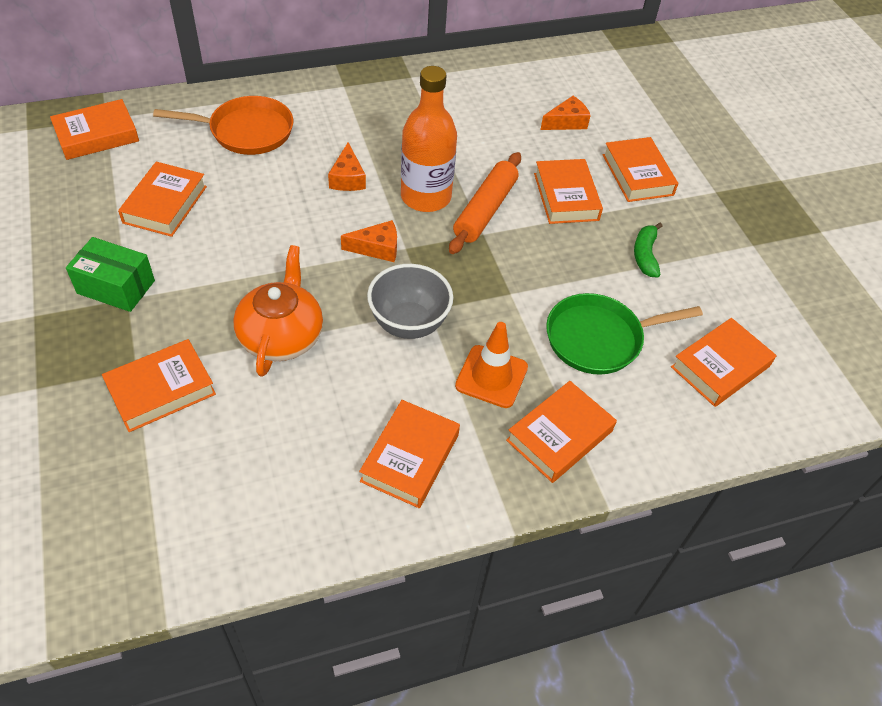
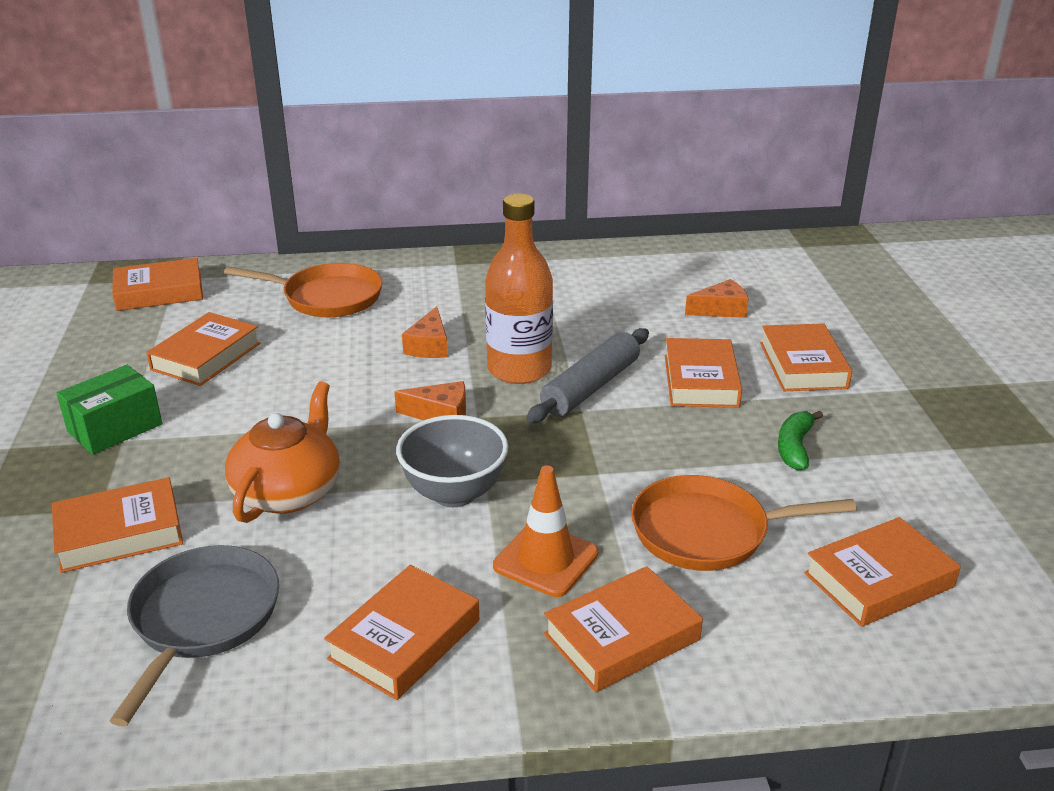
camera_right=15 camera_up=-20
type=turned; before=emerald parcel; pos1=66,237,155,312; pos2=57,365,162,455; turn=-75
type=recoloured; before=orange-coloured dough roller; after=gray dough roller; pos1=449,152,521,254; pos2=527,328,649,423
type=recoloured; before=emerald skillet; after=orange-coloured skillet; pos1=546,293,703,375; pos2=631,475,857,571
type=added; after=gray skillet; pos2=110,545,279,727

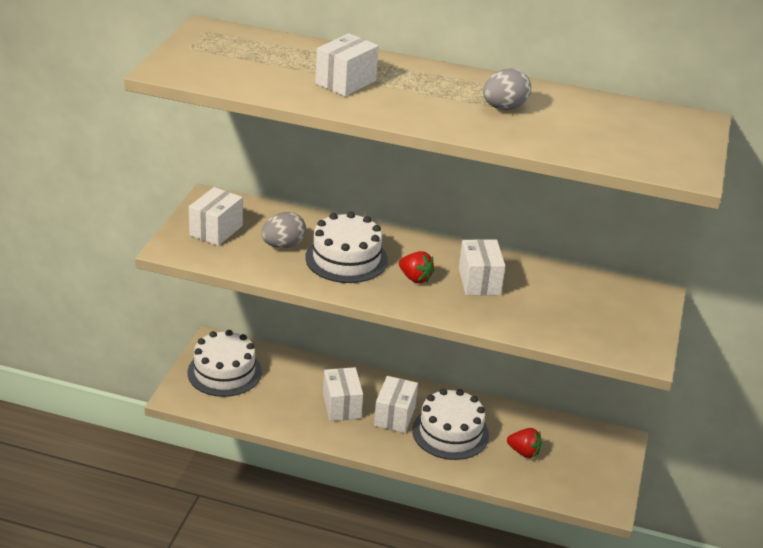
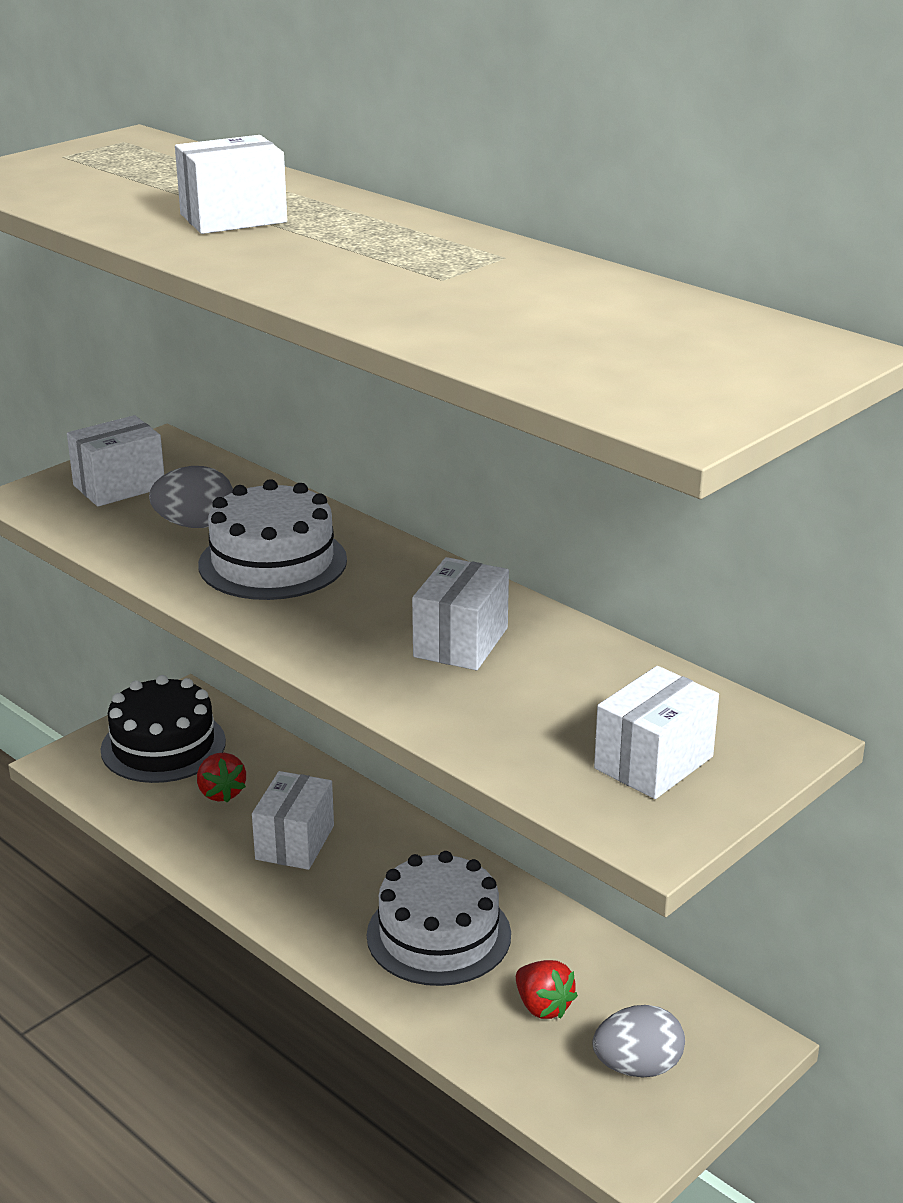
camera_right=30 camera_up=-5
type=recoloured; before=pure white layer cake; after=black layer cake; pos1=188,330,262,397; pos2=100,675,226,783
type=moved; before=pure white parcel; pos1=374,376,418,433; pos2=594,666,719,799
type=moved; before=crimson toy strawberry; pos1=399,251,435,283; pos2=197,753,246,803
type=moved; before=gray egg shape; pos1=483,68,531,110; pos2=592,1005,685,1077

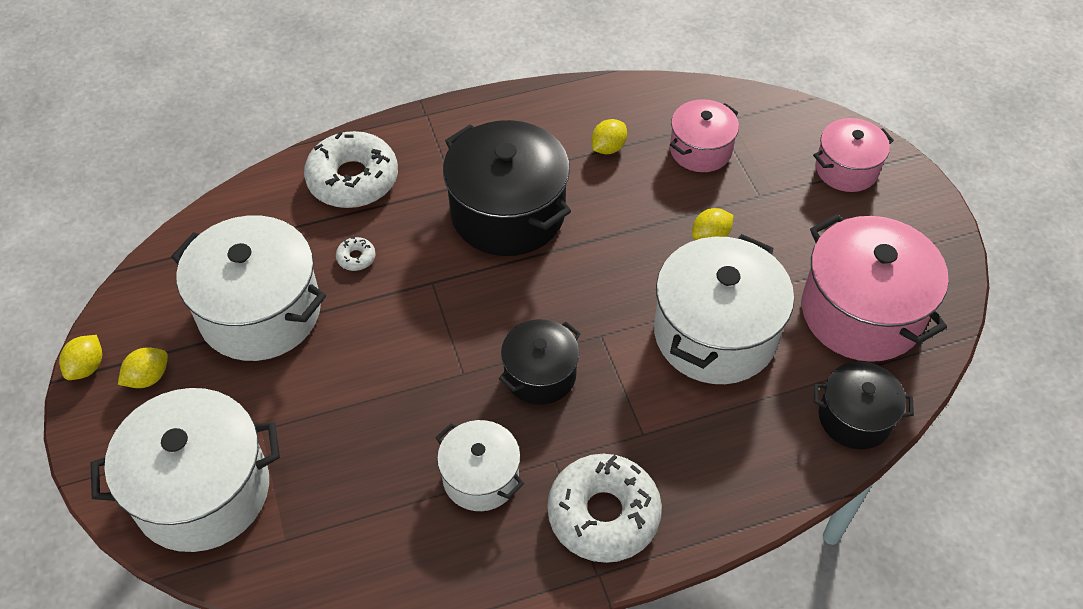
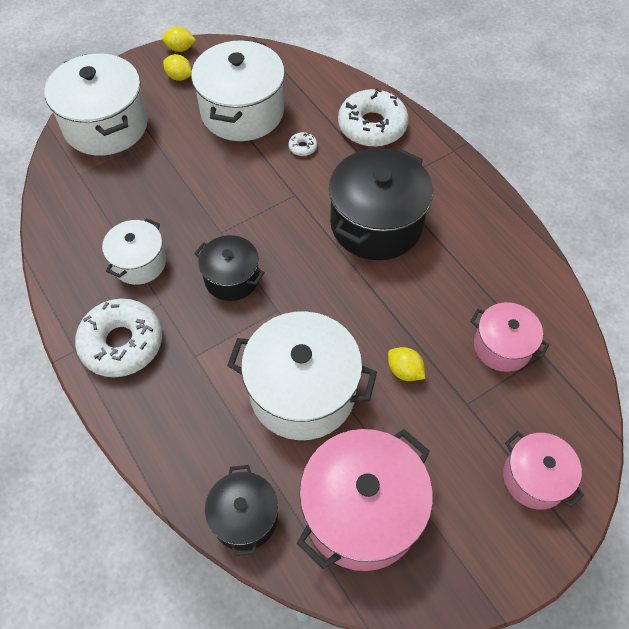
camera_right=75 camera_up=5
type=removed; before=yellow toy lemon; pos1=591,119,627,154

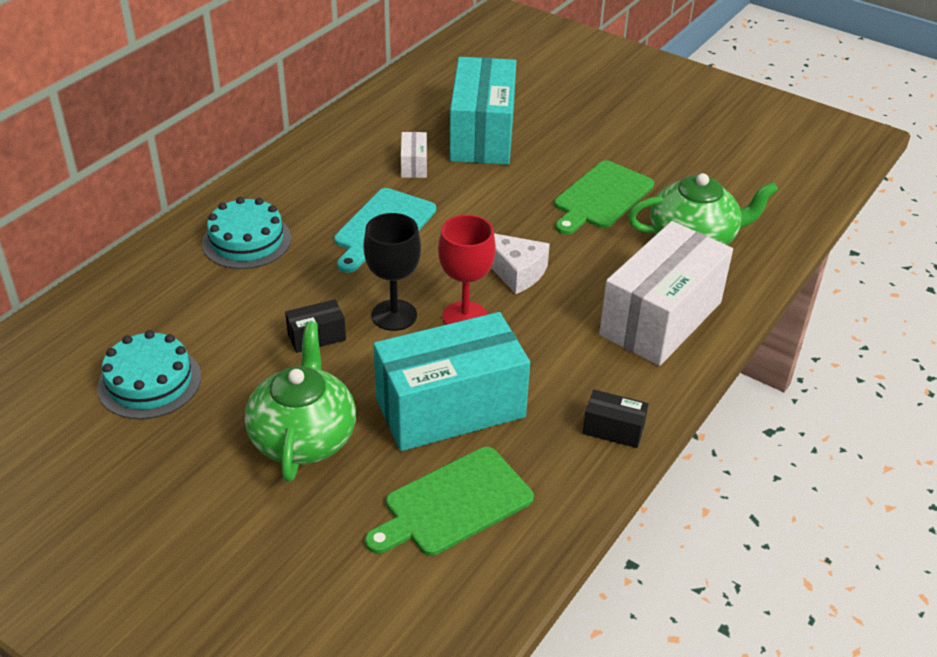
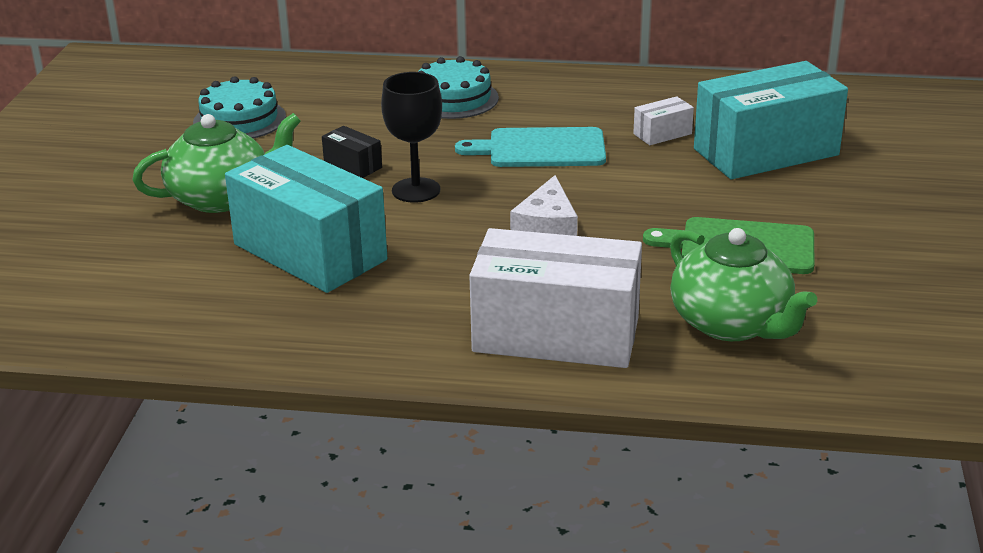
camera_right=65 camera_up=-10
type=removed; before=emerald bread board; pos1=365,447,534,556
type=removed; before=crimson goblet; pos1=438,215,496,325
type=removed; before=black parcel; pos1=583,390,648,448

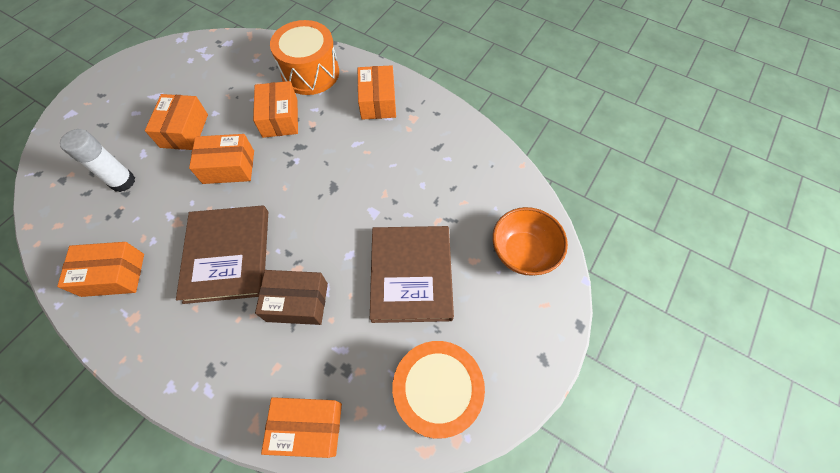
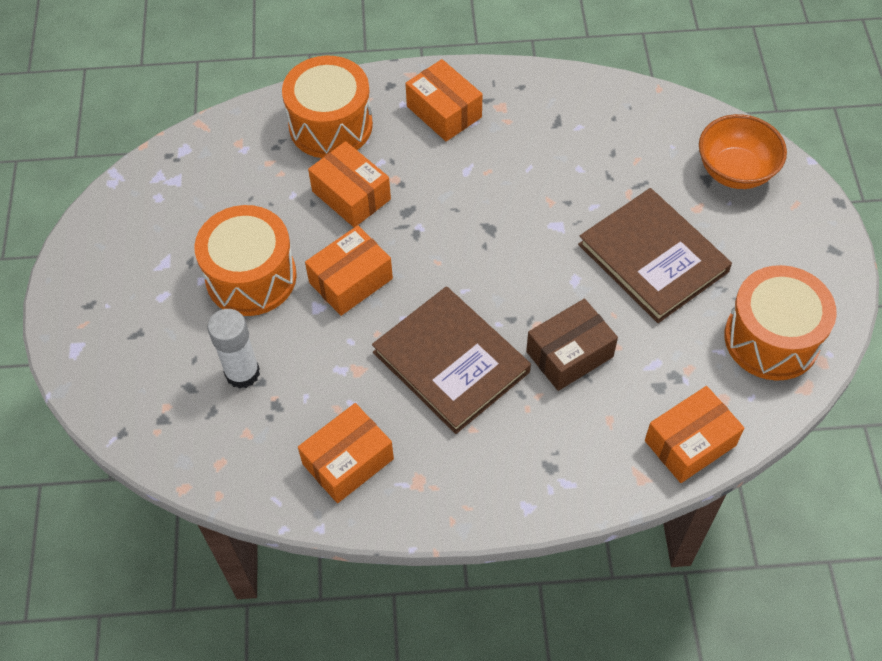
camera_right=-35 camera_up=-5
type=replaced; before=orange-coloured parcel; after=orange-coloured toy drum; pos1=145,94,208,150; pos2=194,205,297,316

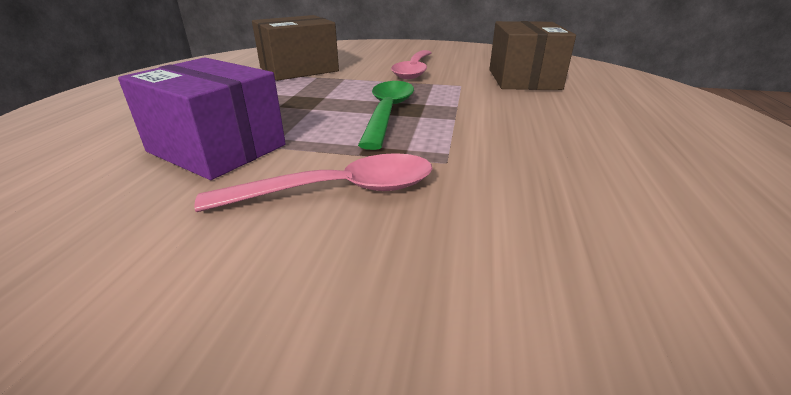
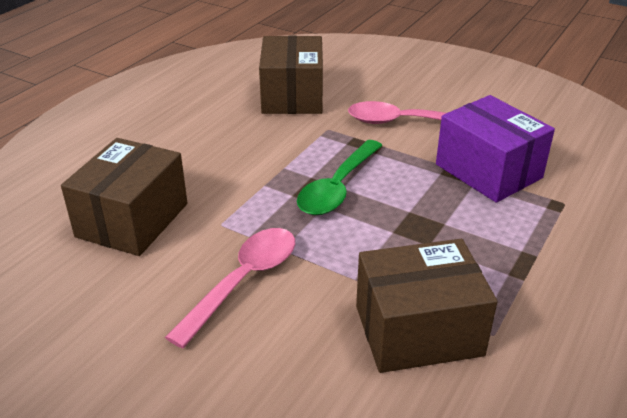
camera_right=-160 camera_up=5
type=added; after=dark brown parcel; pos2=259,36,323,114

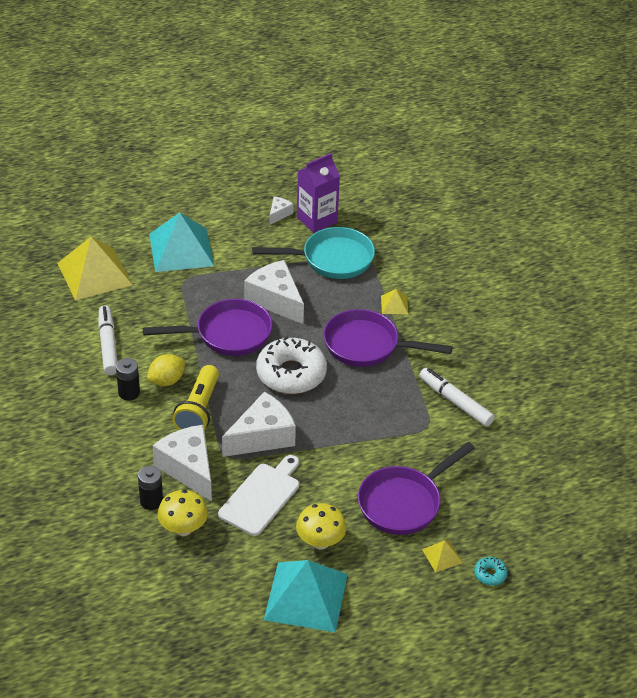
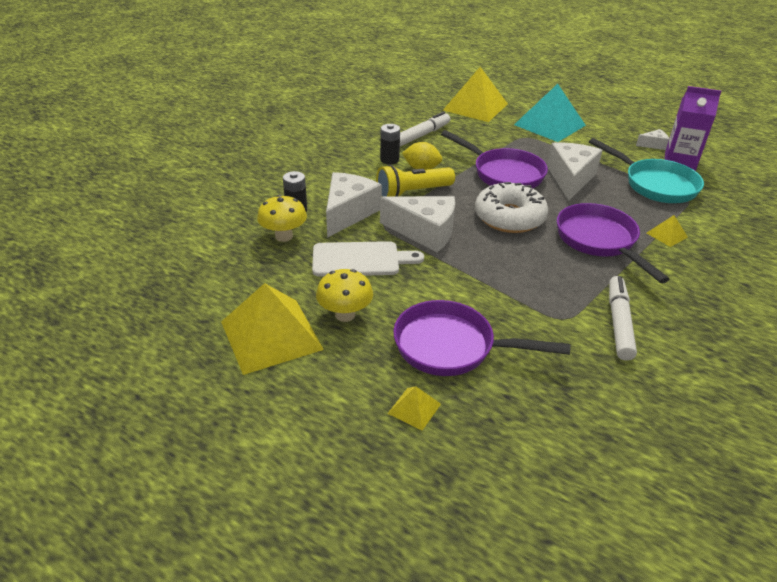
camera_right=55 camera_up=-5
type=recoloured; before=turquoise solid pyramid; after=yellow solid pyramid; pos1=264,560,348,632; pos2=221,283,324,375
type=removed; before=turquoise glazed donut; pos1=474,557,508,586

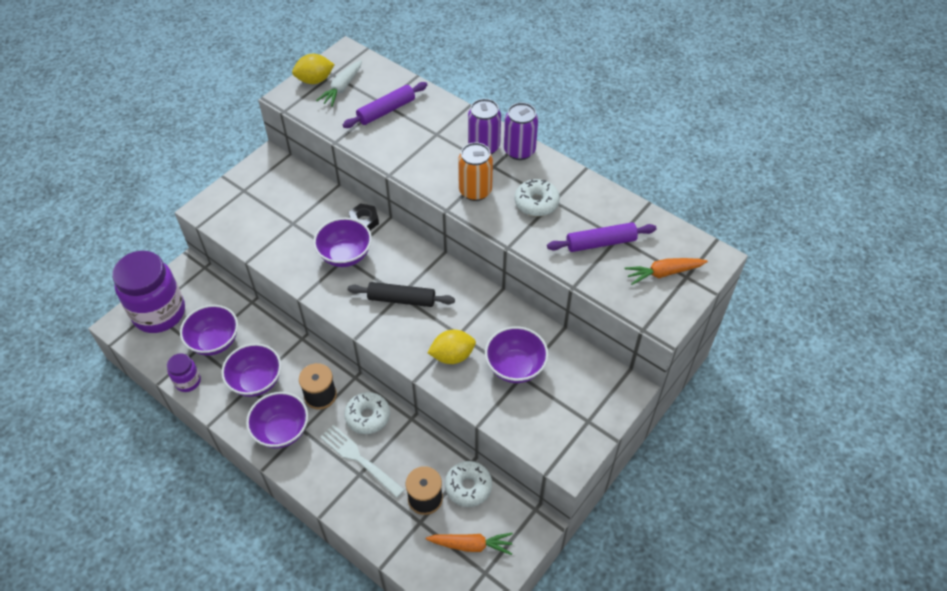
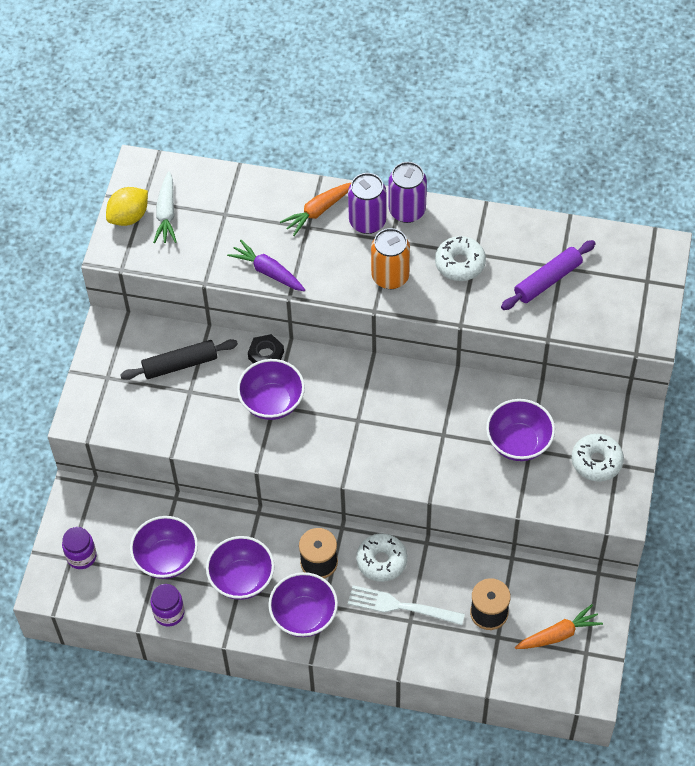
camera_right=-25 camera_up=5
type=resized; before=royal purple jam jar; pos1=112,251,185,333; pos2=62,527,97,569; scale=0.47
type=removed; before=royal purple dough roller; pos1=343,82,427,128
type=moved; before=black dough roller; pos1=348,282,455,307; pos2=120,339,238,380
type=removed; before=yellow toy lemon; pos1=427,330,476,364
type=moved; before=pure white glazed donut; pos1=445,461,492,507; pos2=572,434,624,482
type=moved; before=orange-coloured root vegetable; pos1=624,258,708,285; pos2=280,182,352,236
type=added; after=royal purple root vegetable; pos2=227,240,305,291

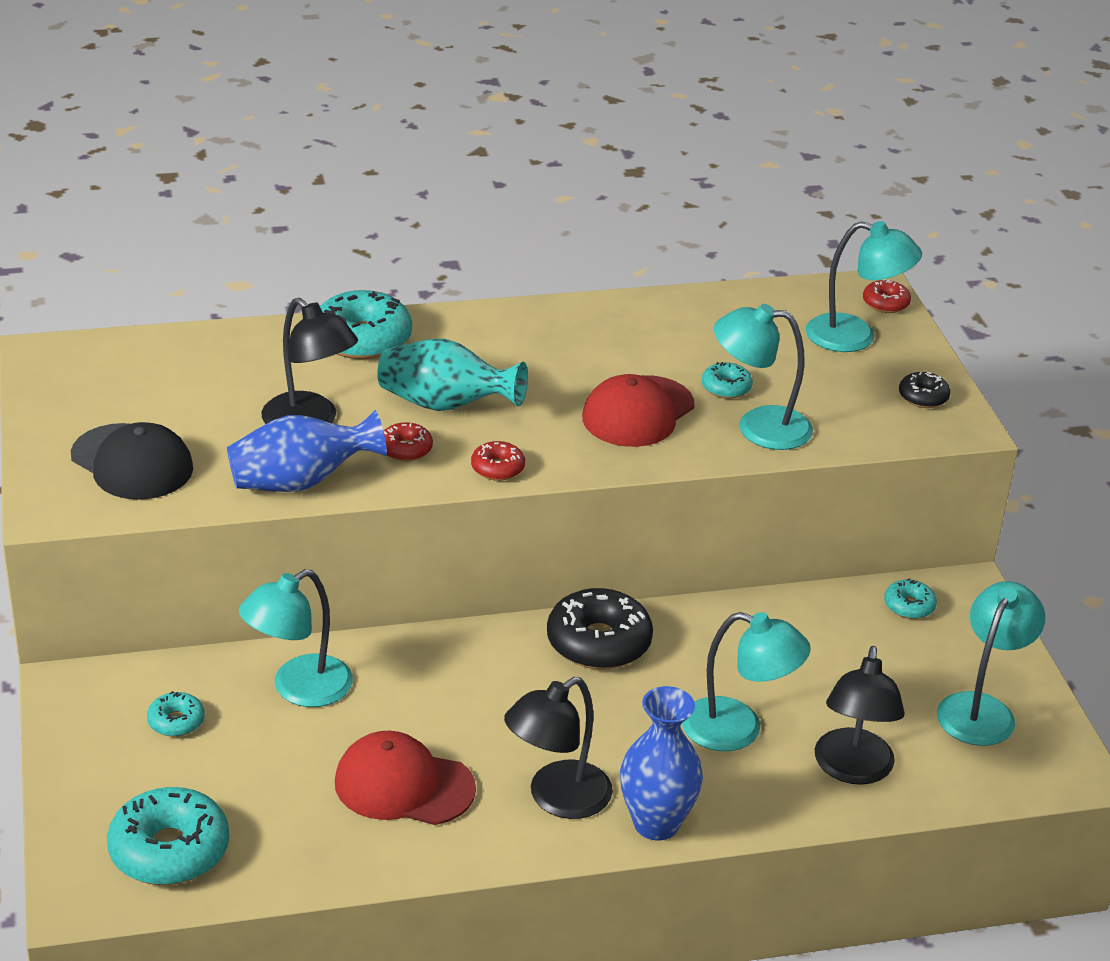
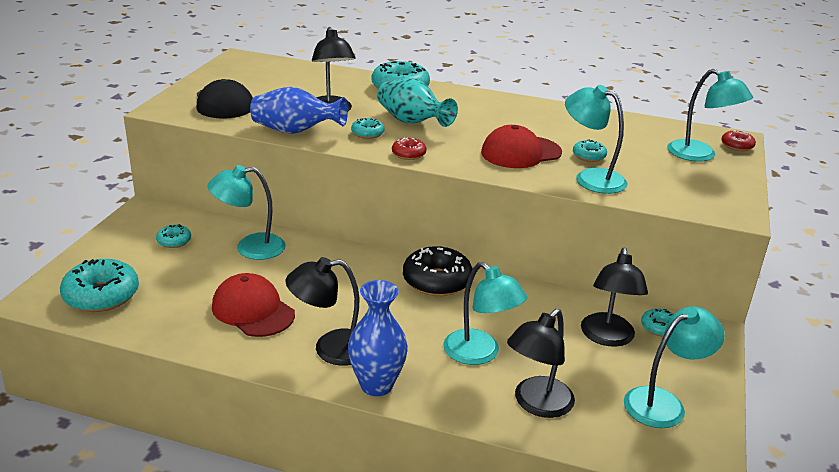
camera_right=30 camera_up=-5
type=recoloured; before=crimson glazed donut; after=turquoise glazed donut; pos1=384,422,433,461; pos2=351,118,385,139
type=removed; before=black glazed donut; pos1=899,372,950,408
type=added; after=black desk lamp; pos2=581,247,648,347

